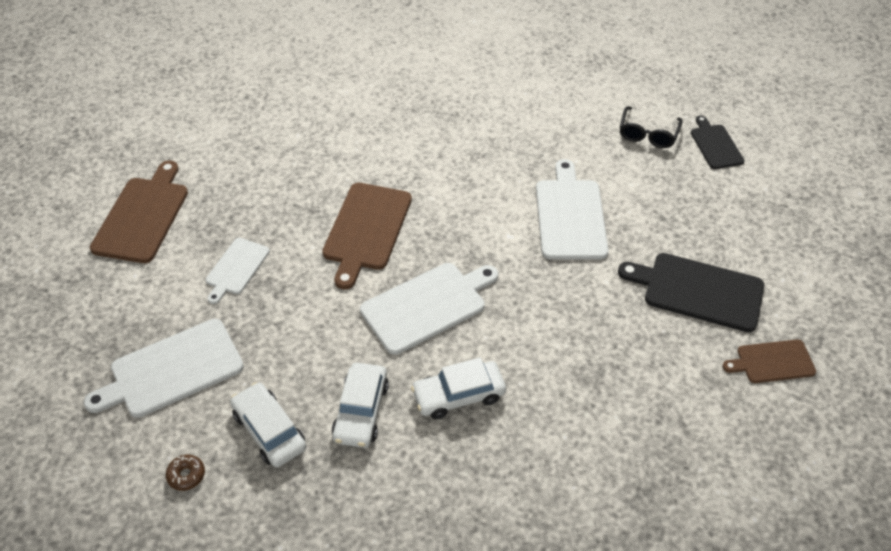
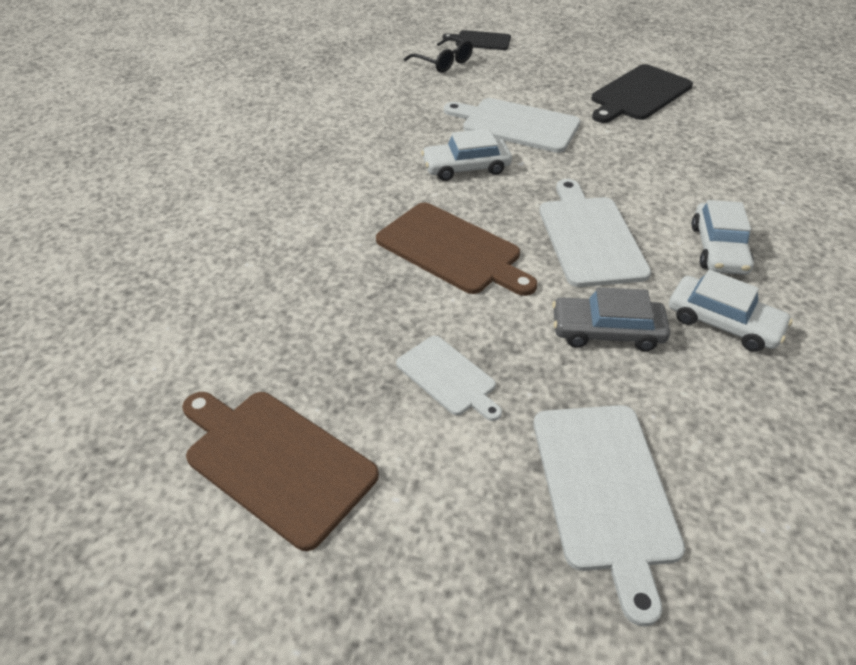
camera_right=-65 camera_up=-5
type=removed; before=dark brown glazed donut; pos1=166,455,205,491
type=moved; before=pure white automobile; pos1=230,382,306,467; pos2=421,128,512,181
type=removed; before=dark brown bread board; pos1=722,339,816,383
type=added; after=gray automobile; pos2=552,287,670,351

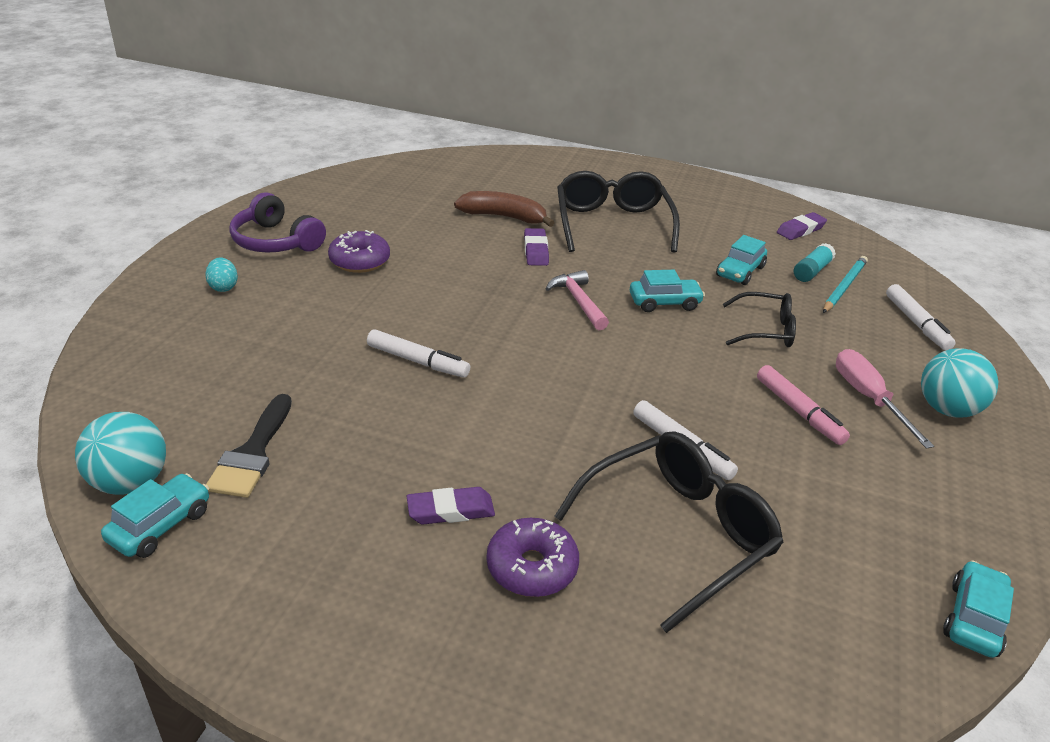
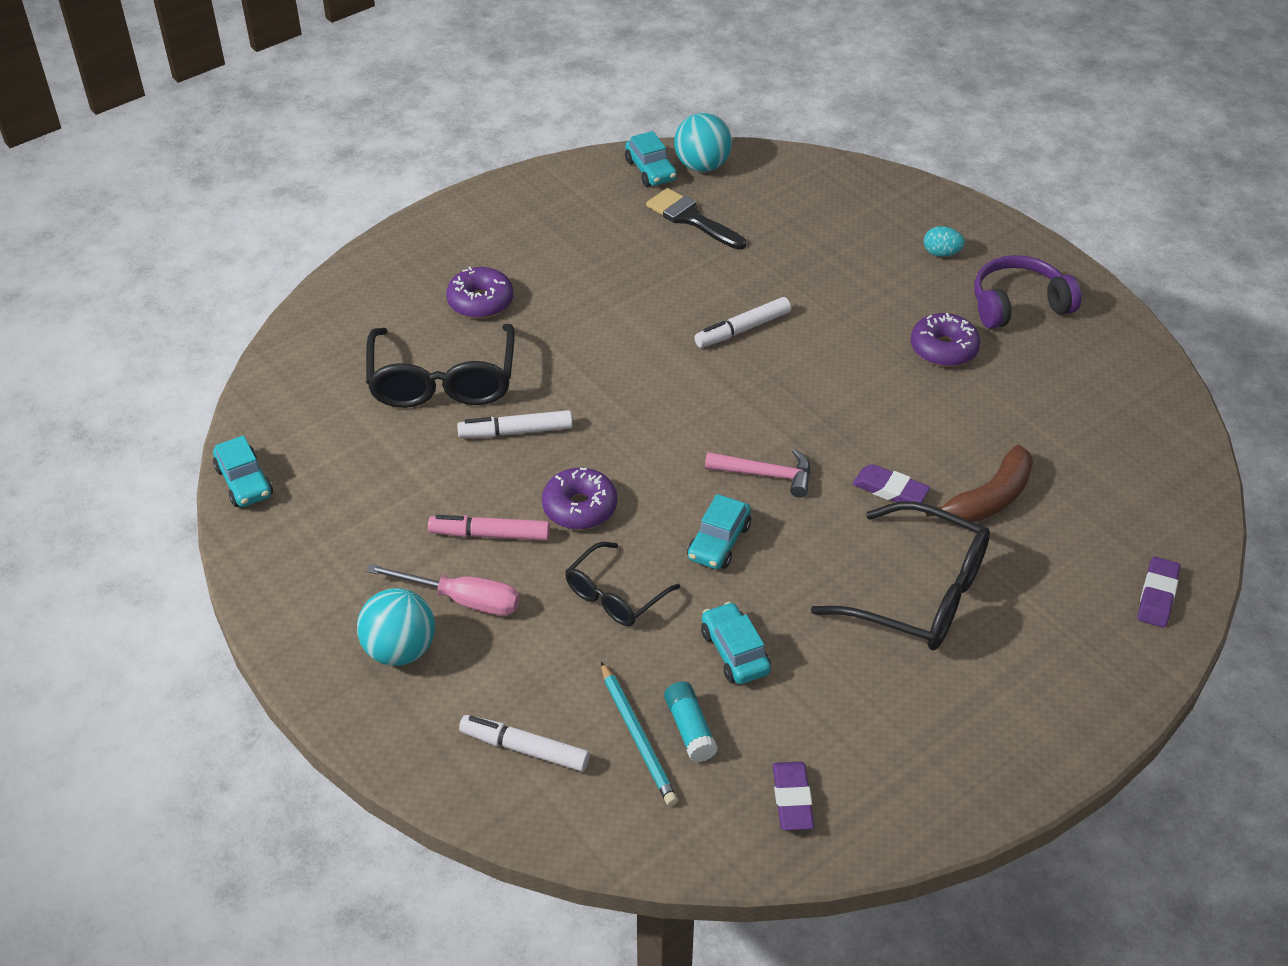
camera_right=125 camera_up=10
type=moved; before=royal purple gum eraser; pos1=407,487,495,525; pos2=1138,557,1180,628
type=added; after=royal purple glazed donut; pos2=542,468,617,530

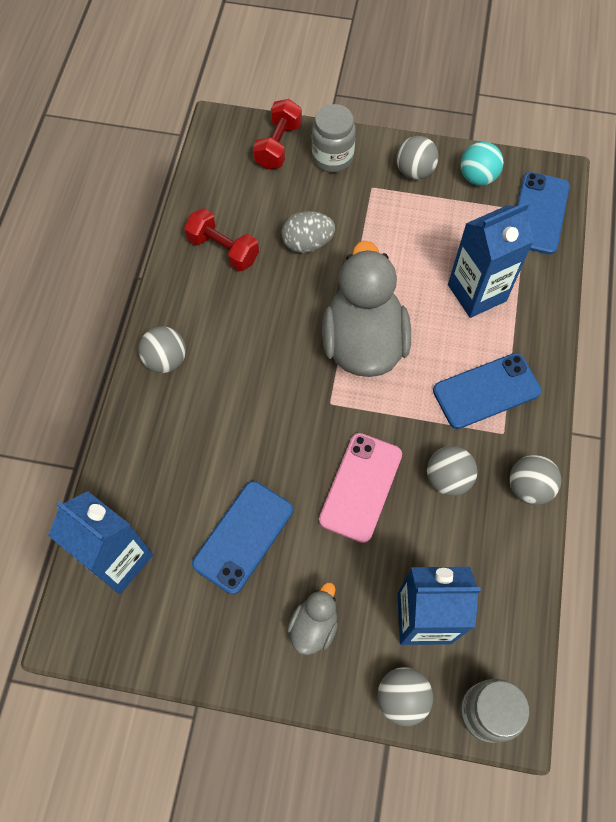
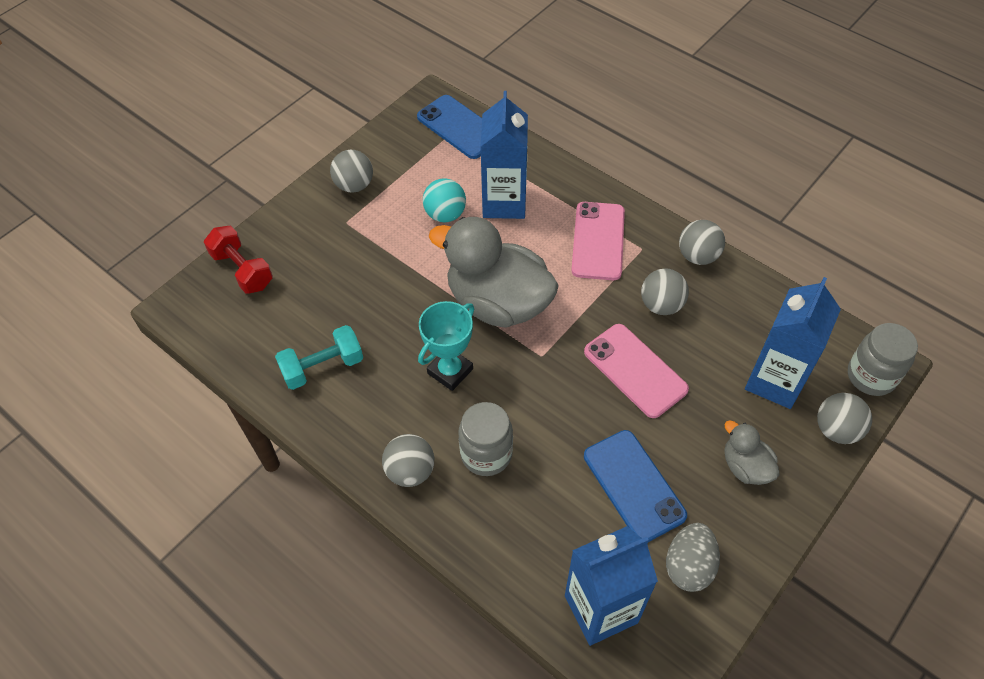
camera_right=-60 camera_up=-10
type=recoloured; before=crimson hand weight; after=turquoise hand weight; pos1=184,208,259,272; pos2=275,325,363,390
type=moved; before=gray egg shape; pos1=281,211,335,253; pos2=666,523,720,592
type=moved; before=gray jam jar; pos1=312,104,356,172; pos2=458,402,513,476
type=recoloured; before=royal blue mobile phone; after=rosy mobile phone; pos1=433,353,542,429; pos2=571,202,625,280
type=moved; before=turquoise sphere; pos1=460,142,503,186; pos2=423,178,466,222
type=added; after=turquoise prize cup; pos2=418,301,474,391

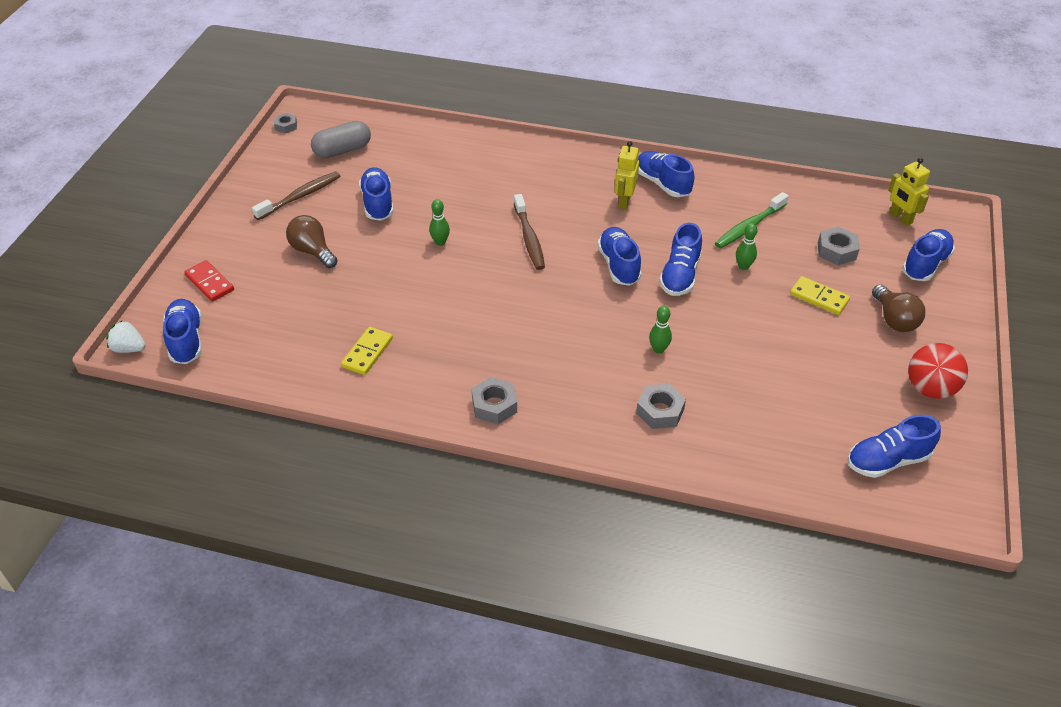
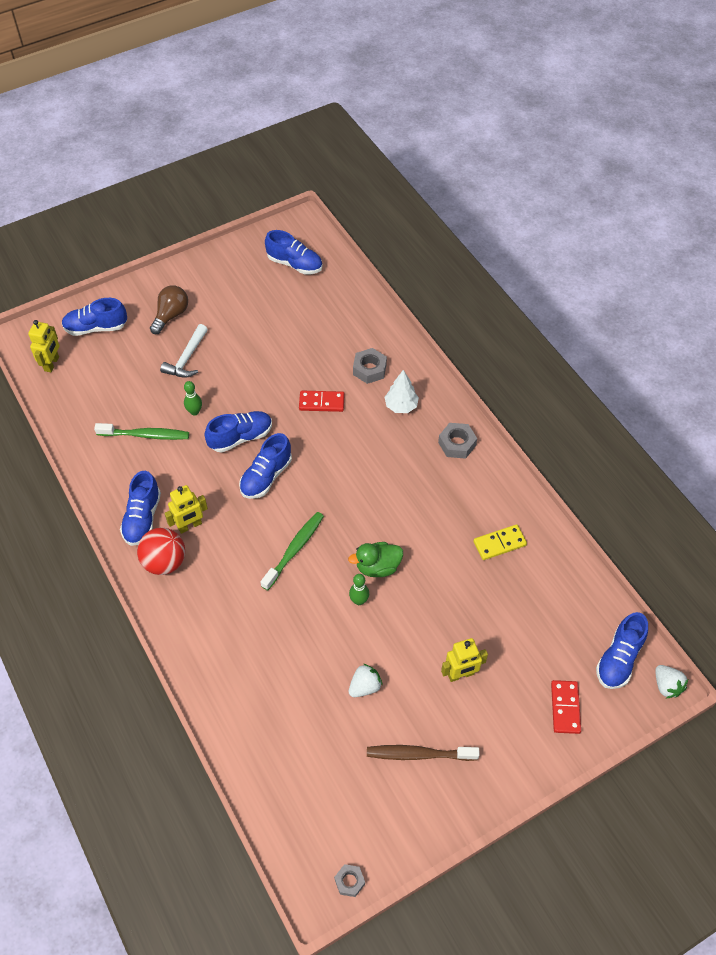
camera_right=-135 camera_up=10
type=replaced; before=dark brown bulb; after=yellow robot figure; pos1=286,215,338,268; pos2=441,638,488,682
type=removed; before=gray pill; pos1=311,121,371,158
type=replaced; before=royal blue sneaker; after=pure white toy strawberry; pos1=359,167,394,221; pos2=349,664,383,697
type=recoloured; before=dark brown dental brush; after=emerald dental brush; pos1=514,194,545,270; pos2=261,512,324,591
type=replaced; before=emerald tenpin; after=crimson domino tile; pos1=649,306,672,354; pos2=299,391,345,412
type=replaced; before=yellow domino tile; after=pure white carpenter's hammer; pos1=790,276,850,315; pos2=160,324,208,378
type=removed; before=gray hexagon nut; pos1=818,227,860,265
type=moved; before=crimson sphere; pos1=908,343,968,399; pos2=137,528,185,575
type=added; after=emerald rubber duck; pos2=348,542,403,577
type=added; after=pure white toy tree; pos2=385,370,419,413

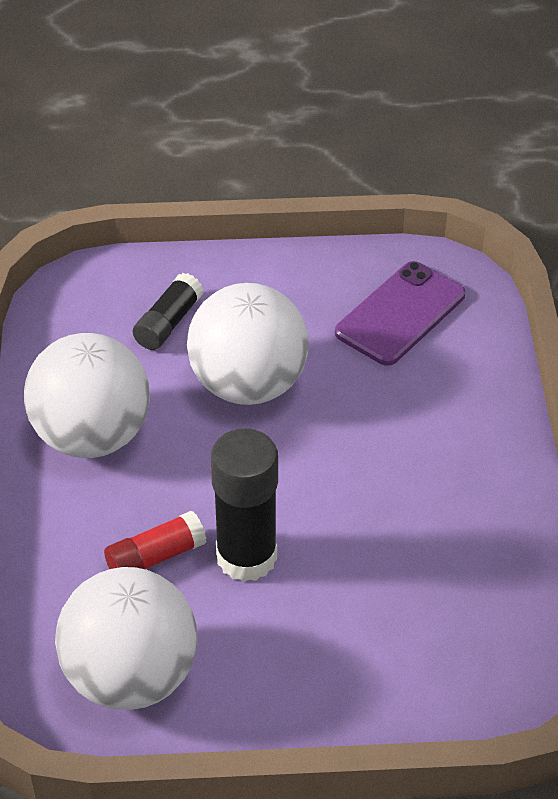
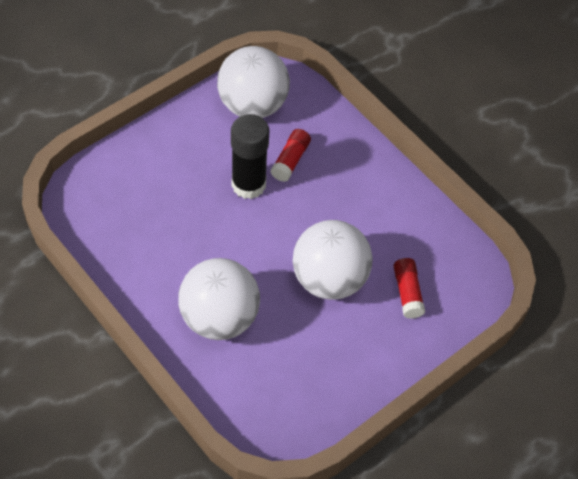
camera_right=140 camera_up=10
type=moved; before=pure white sphere; pos1=24,333,150,458; pos2=178,258,260,340
type=recoloured; before=black glue stick; after=crimson glue stick; pos1=133,273,203,350; pos2=393,258,425,319
type=removed; before=royal purple mobile phone; pos1=335,261,465,366

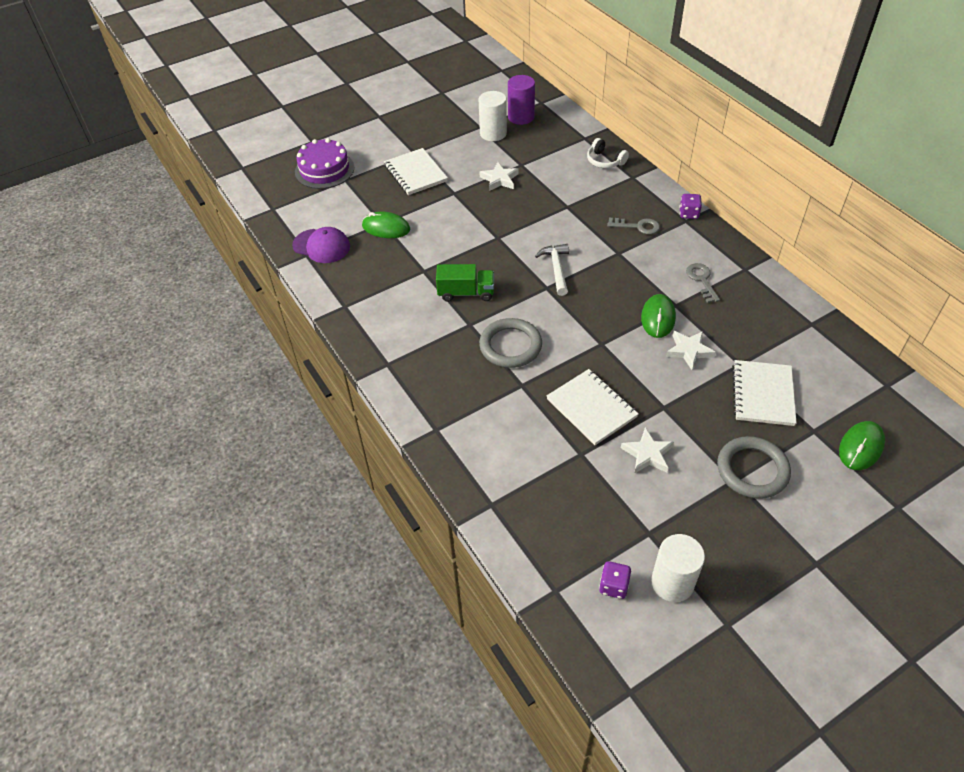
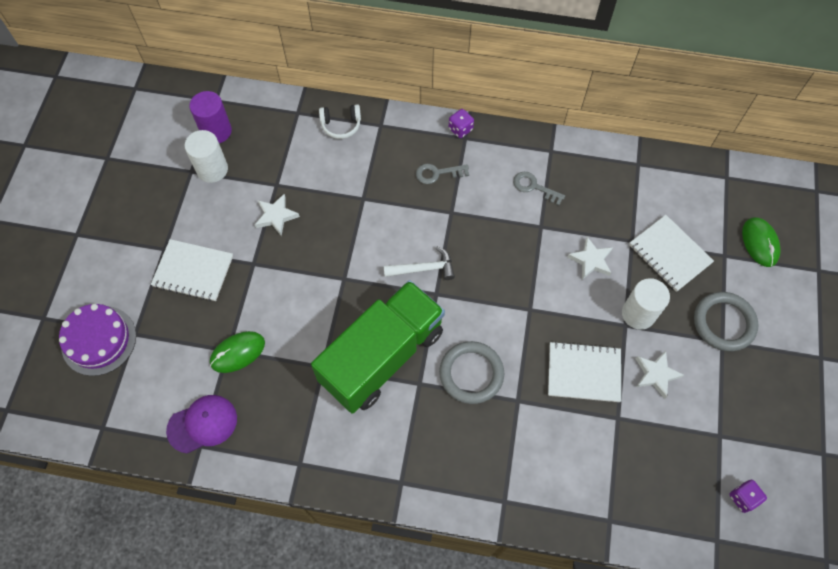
camera_right=-50 camera_up=15
type=resized; before=emerald lorry; pos1=436,264,494,302; pos2=311,280,445,414; scale=2.15
type=turned; before=pure white carpenter's hammer; pos1=535,244,569,296; pos2=384,246,455,280; turn=135
type=turned; before=gray key; pos1=607,218,660,234; pos2=416,164,469,184; turn=-150
type=removed; before=emerald PC mouse; pos1=641,294,676,338
type=moved; before=pure white cylinder; pos1=651,534,705,602; pos2=622,278,670,330

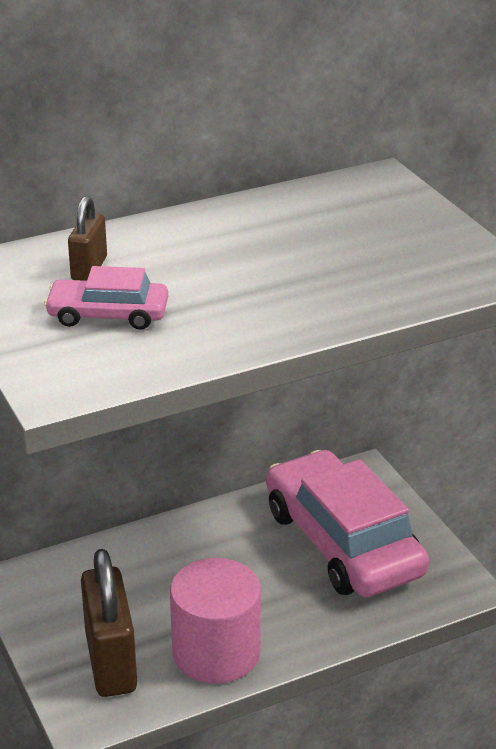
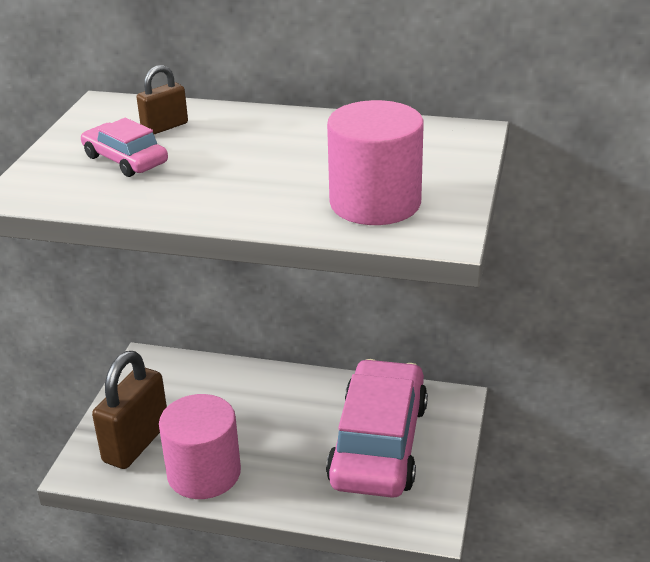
camera_right=40 camera_up=0
type=added; after=rosy cylinder; pos2=327,100,424,225

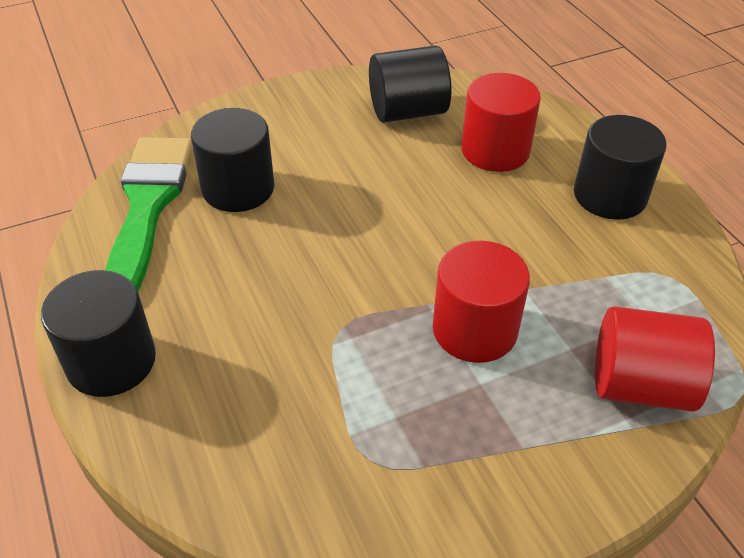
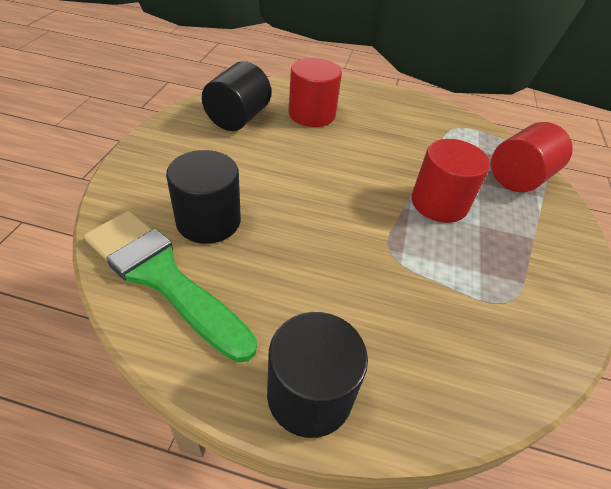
camera_right=-55 camera_up=0
type=removed; before=black cylinder; pos1=574,115,667,220

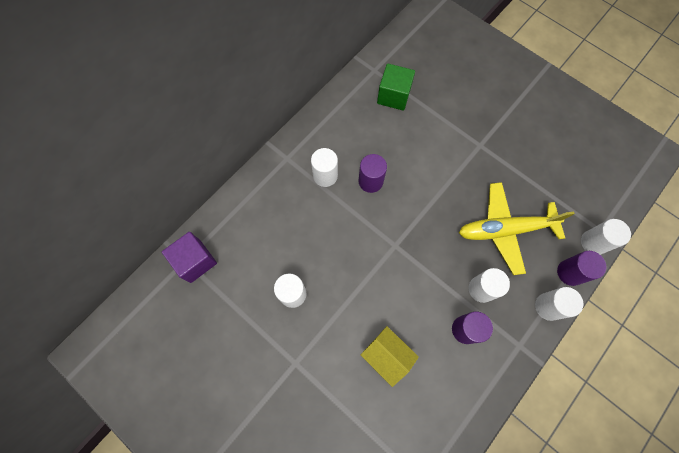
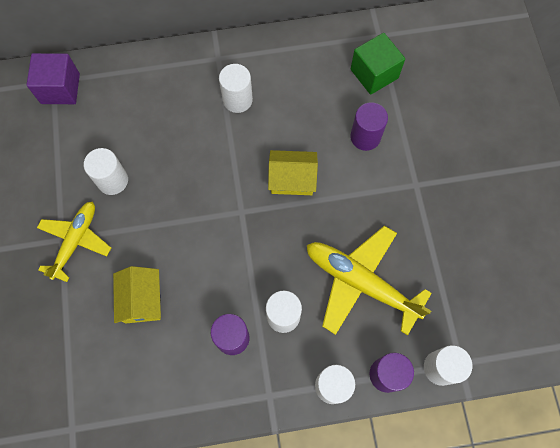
camera_right=40 camera_up=0
type=moved; before=royal purple cylinder; pos1=358,154,387,193; pos2=350,102,388,151
type=added; after=yellow aeroplane; pos2=37,202,111,282
type=added; after=yellow toy house; pos2=268,150,318,195

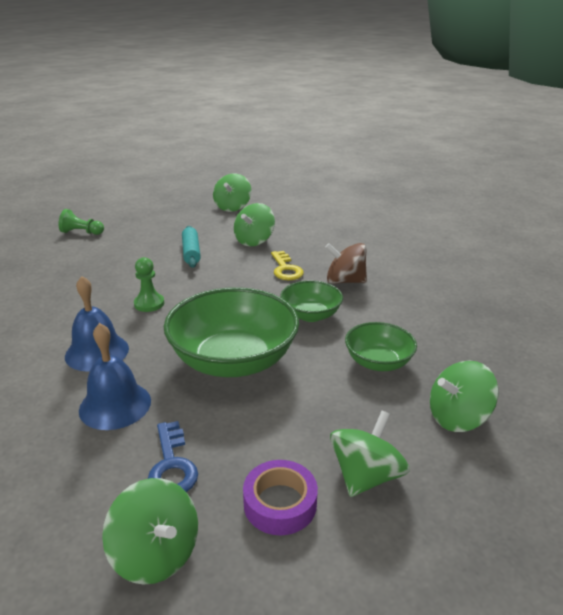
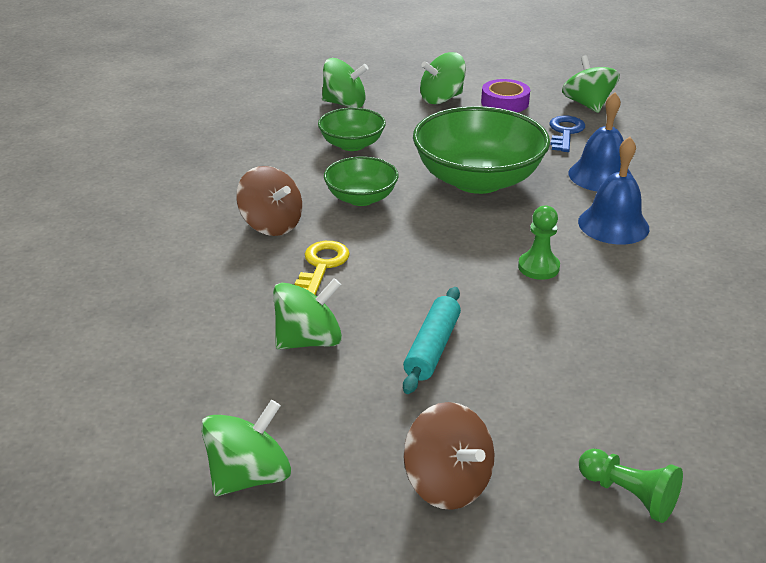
camera_right=-150 camera_up=5
type=added; after=dark brown spinning top; pos2=403,402,494,510

